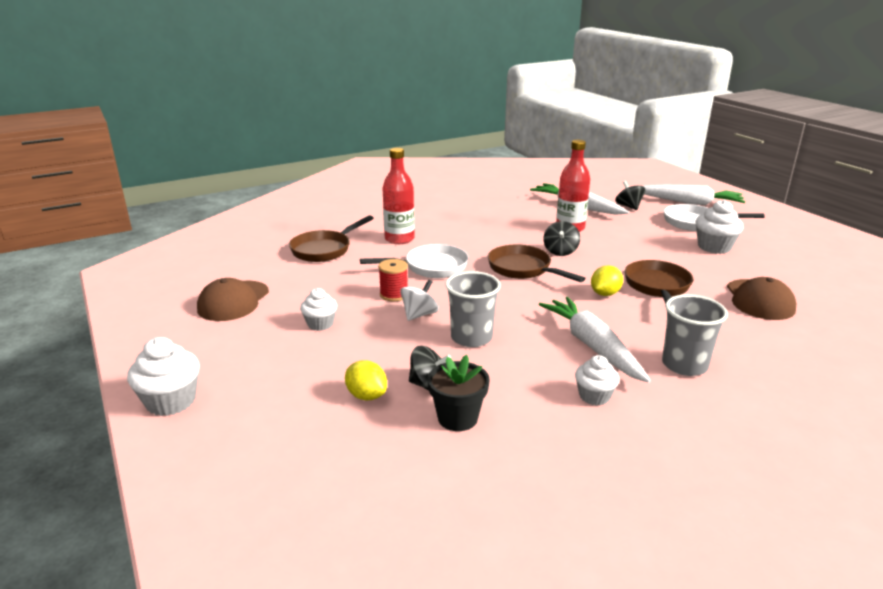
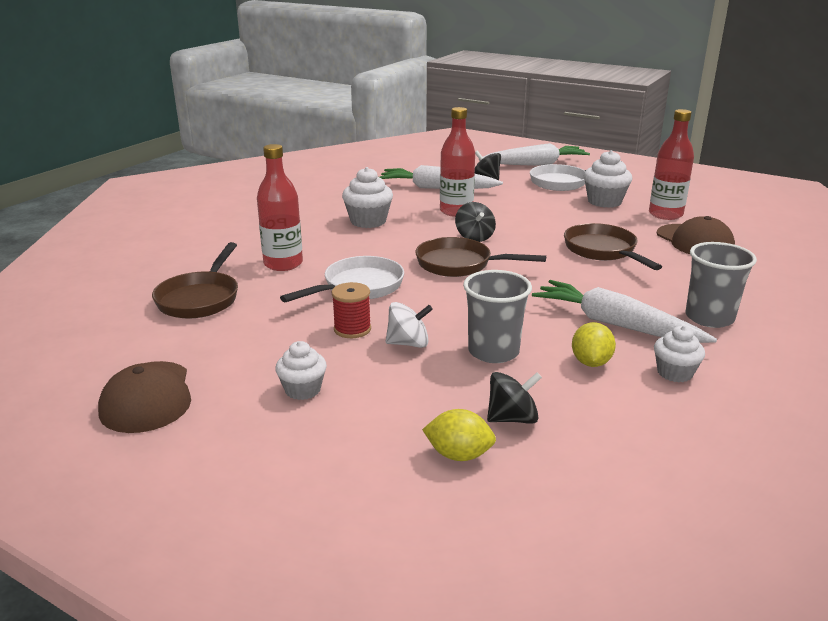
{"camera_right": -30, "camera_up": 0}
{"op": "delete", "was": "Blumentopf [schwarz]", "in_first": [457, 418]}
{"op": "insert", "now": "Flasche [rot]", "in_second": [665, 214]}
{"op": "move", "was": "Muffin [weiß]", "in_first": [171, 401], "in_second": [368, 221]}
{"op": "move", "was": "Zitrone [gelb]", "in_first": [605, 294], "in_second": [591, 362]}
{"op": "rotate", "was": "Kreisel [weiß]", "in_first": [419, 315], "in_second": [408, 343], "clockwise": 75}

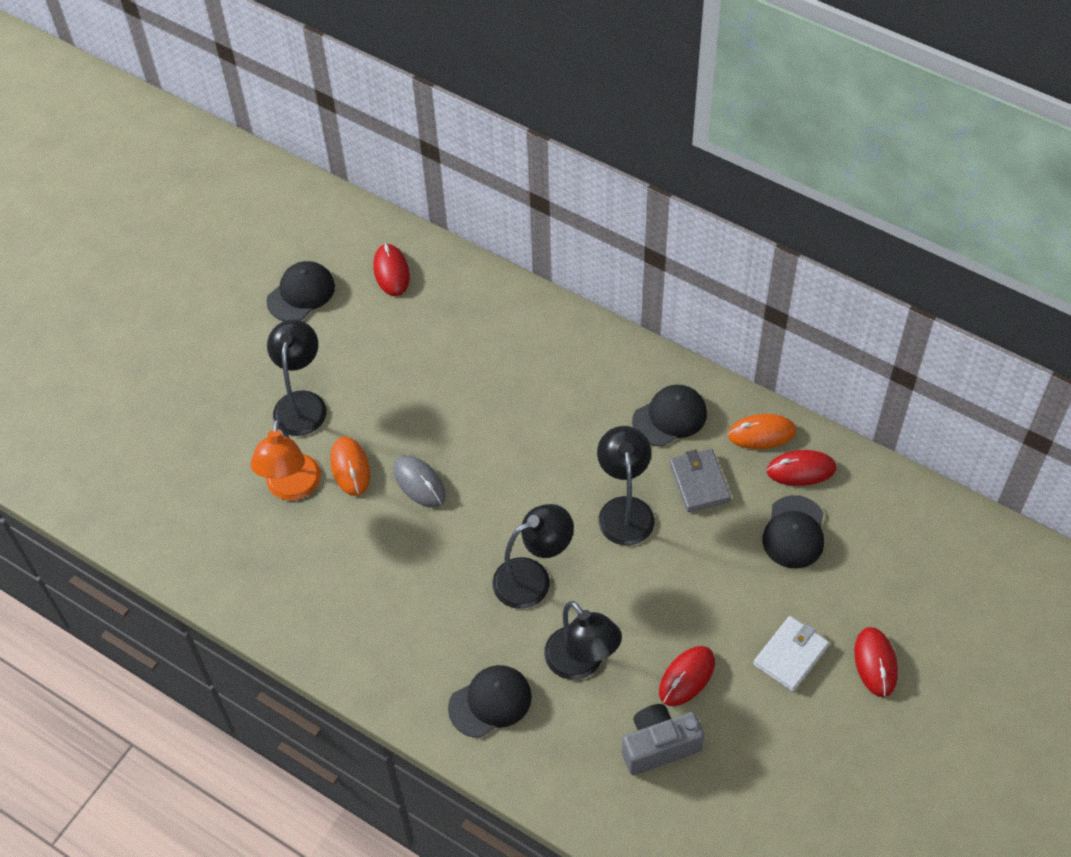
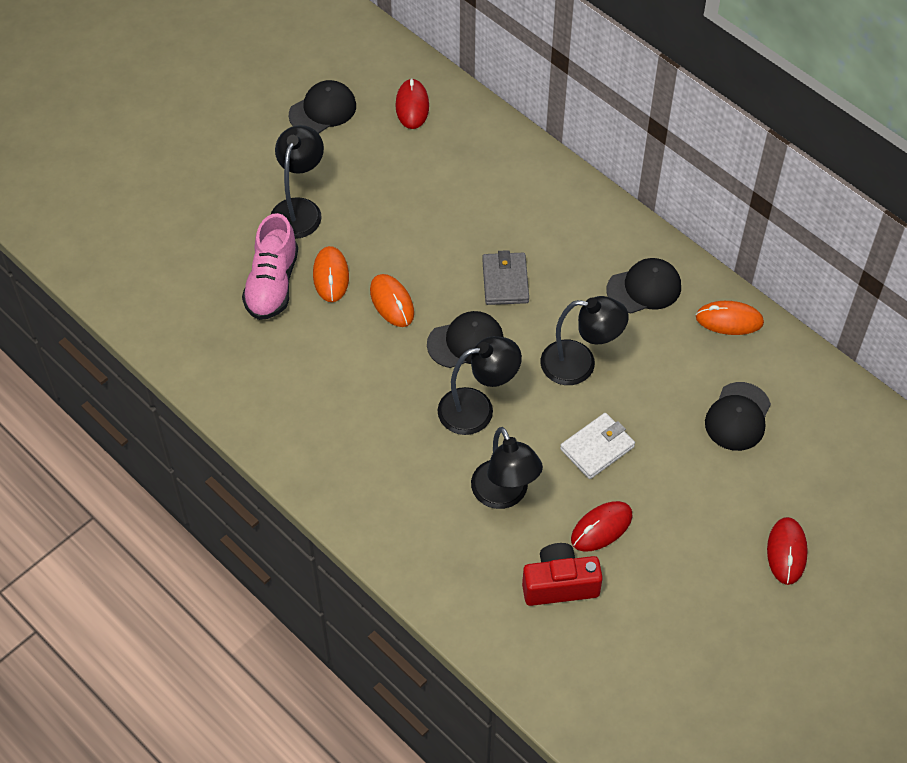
{"camera_right": 10, "camera_up": 0}
{"op": "delete", "was": "Computermaus [rot]", "in_first": [801, 470]}
{"op": "move", "was": "Kappe [schwarz]", "in_first": [490, 702], "in_second": [466, 342]}
{"op": "move", "was": "Geldbörse [grau]", "in_first": [699, 482], "in_second": [505, 281]}
{"op": "move", "was": "Geldbörse [weiß]", "in_first": [790, 655], "in_second": [597, 448]}
{"op": "replace", "was": "Lampe [orange]", "now": "Schuh [rosa]", "in_first": [292, 488], "in_second": [272, 284]}
{"op": "recolor", "was": "Computermaus [grau]", "now": "Computermaus [orange]", "in_first": [419, 483], "in_second": [392, 302]}
{"op": "recolor", "was": "Kamera [grau]", "now": "Kamera [rot]", "in_first": [659, 746], "in_second": [559, 584]}
{"op": "rotate", "was": "Lampe [schwarz]", "in_first": [624, 510], "in_second": [580, 364], "clockwise": 90}

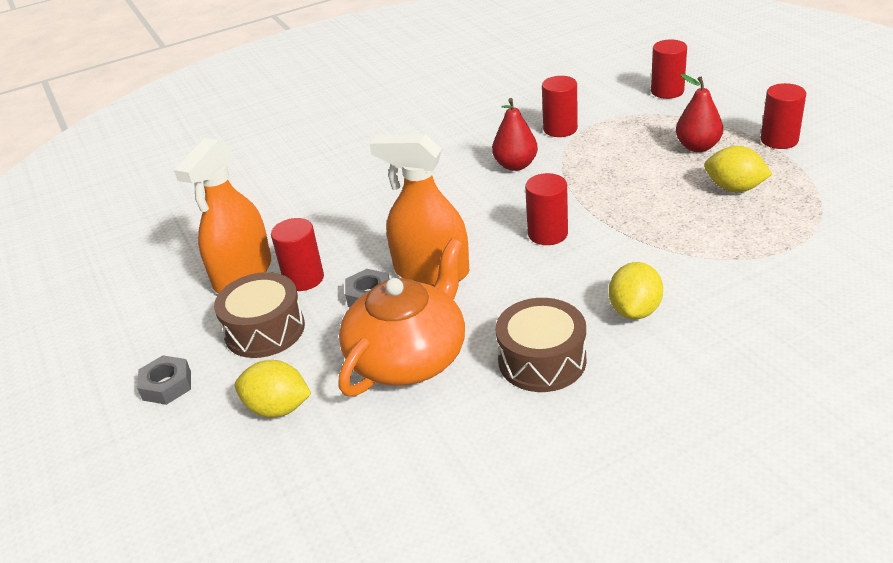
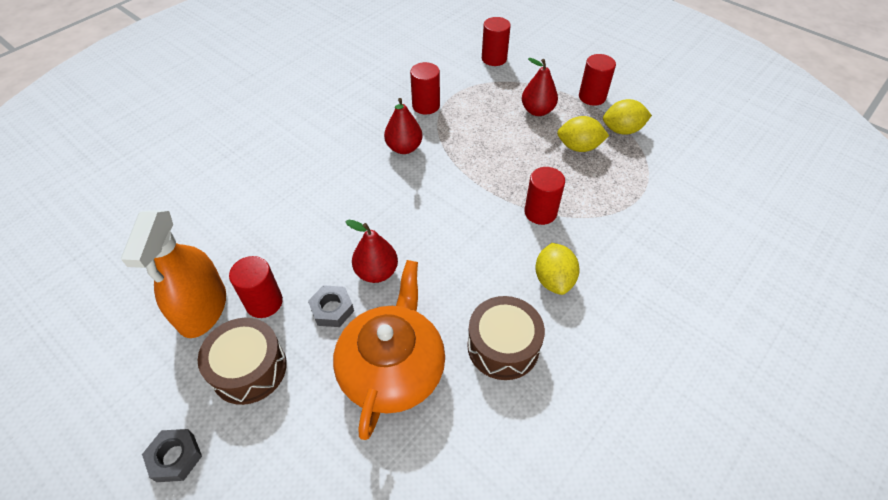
{"camera_right": -25, "camera_up": 15}
{"op": "move", "was": "Zitrone [gelb]", "in_first": [278, 408], "in_second": [622, 130]}
{"op": "move", "was": "Vollzylinder [rot]", "in_first": [547, 234], "in_second": [540, 212]}
{"op": "replace", "was": "Sprühflasche [orange]", "now": "Birne [rot]", "in_first": [431, 271], "in_second": [376, 272]}

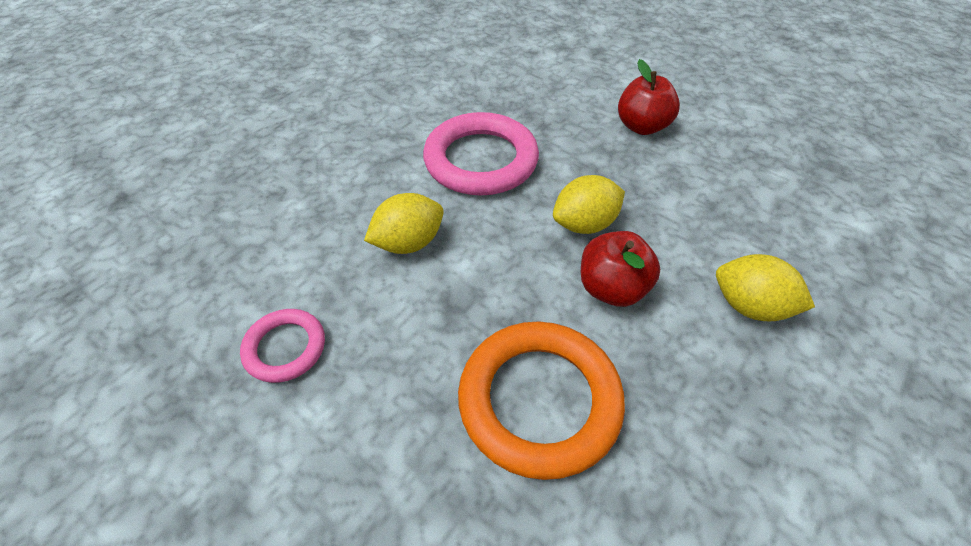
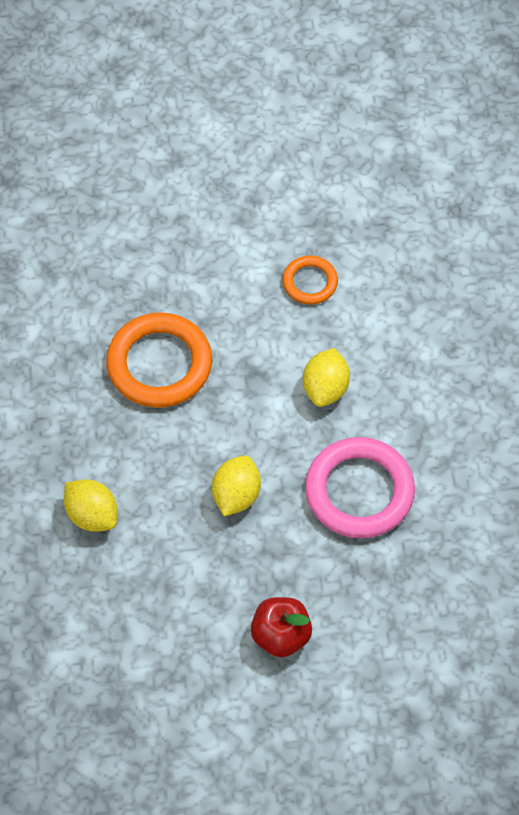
{"camera_right": 135, "camera_up": 10}
{"op": "delete", "was": "Apfel [rot]", "in_first": [612, 288]}
{"op": "recolor", "was": "Ring [rosa]", "now": "Ring [orange]", "in_first": [285, 348], "in_second": [310, 282]}
{"op": "rotate", "was": "Zitrone [gelb]", "in_first": [749, 306], "in_second": [92, 515], "clockwise": 60}

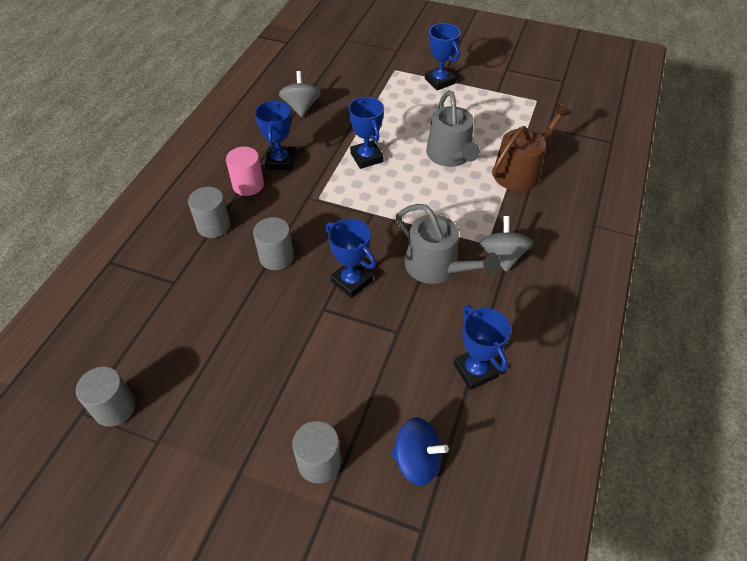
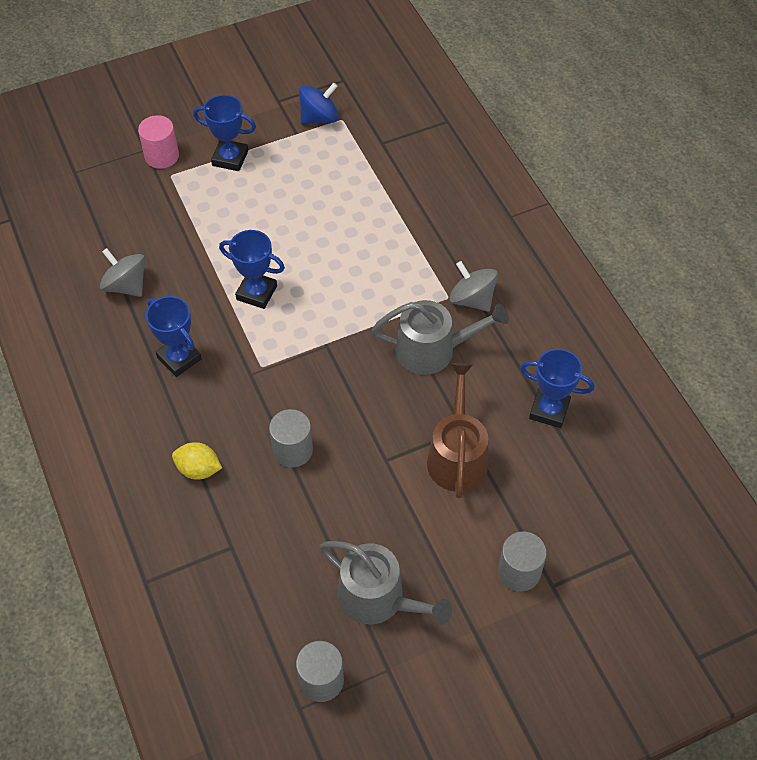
{"camera_right": -45, "camera_up": 5}
{"op": "delete", "was": "Pokal [blau]", "in_first": [351, 281]}
{"op": "move", "was": "Vollzylinder [rosa]", "in_first": [248, 185], "in_second": [162, 156]}
{"op": "move", "was": "Kreisel [blau]", "in_first": [417, 460], "in_second": [319, 118]}
{"op": "move", "was": "Gießkanne [grau]", "in_first": [450, 156], "in_second": [378, 598]}
{"op": "move", "was": "Gießkanne [braun]", "in_first": [520, 171], "in_second": [457, 456]}
{"op": "replace", "was": "Vollzylinder [grau]", "now": "Zitrone [gelb]", "in_first": [213, 226], "in_second": [198, 469]}

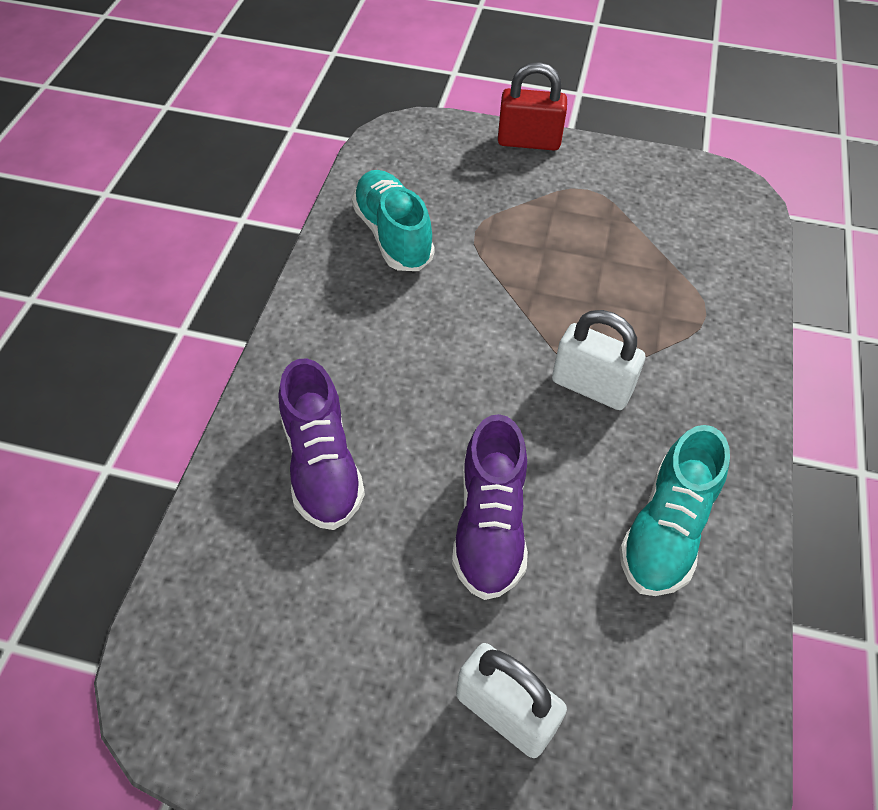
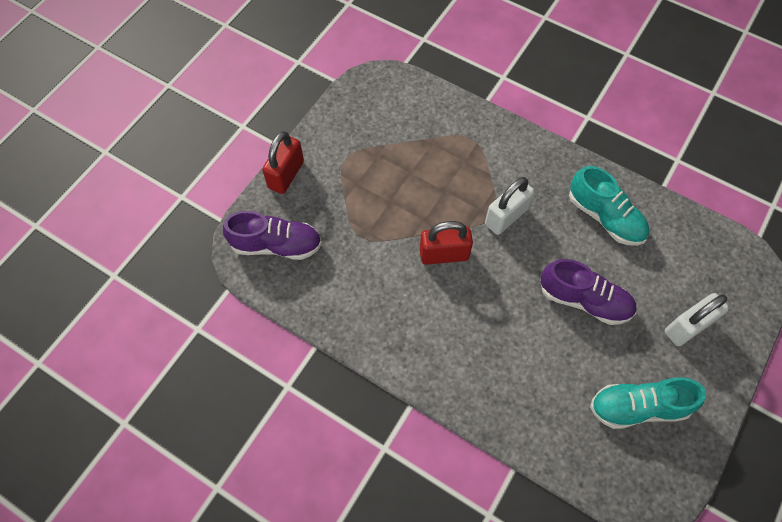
{"camera_right": -70, "camera_up": 10}
{"op": "insert", "now": "Vorhängeschloss [rot]", "in_second": [444, 254]}
{"op": "move", "was": "Schuh [lila]", "in_first": [321, 465], "in_second": [276, 245]}
{"op": "move", "was": "Schuh [türkis]", "in_first": [393, 235], "in_second": [638, 407]}

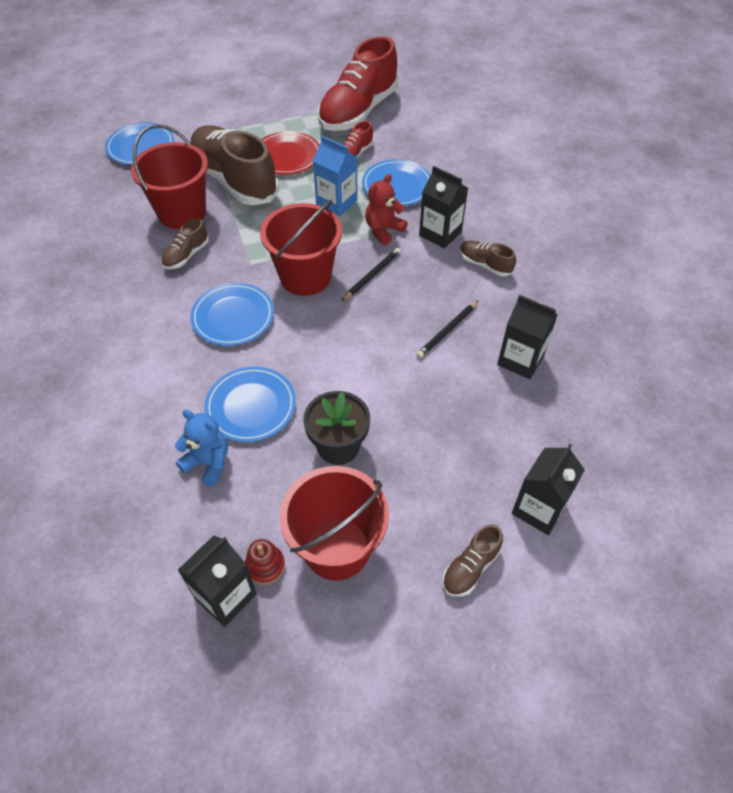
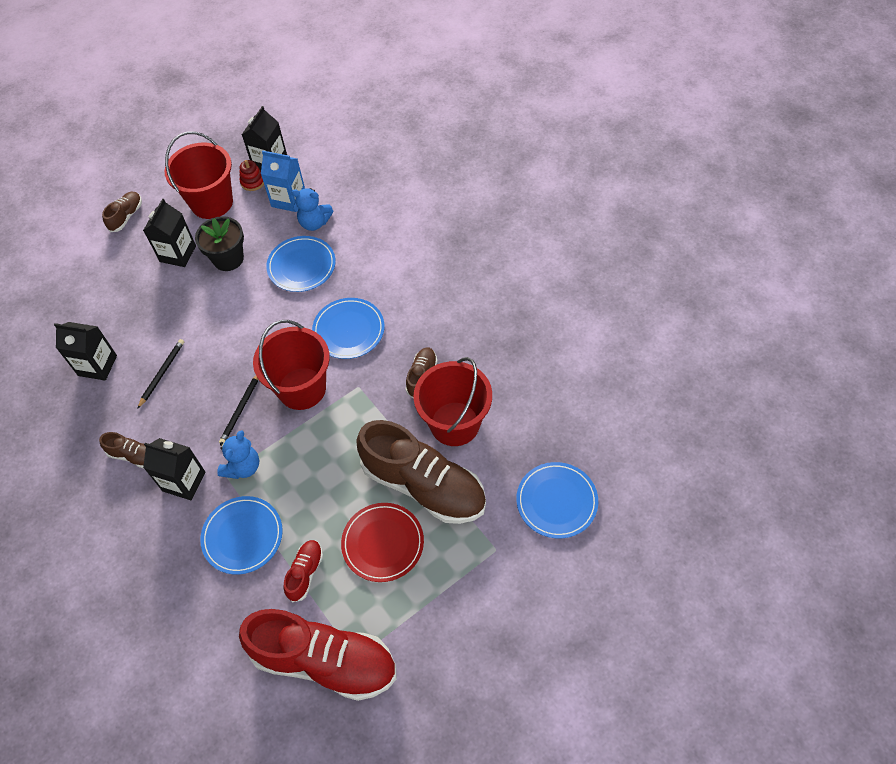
{"camera_right": 165, "camera_up": 5}
{"op": "move", "was": "Getränkekarton [blau]", "in_first": [336, 203], "in_second": [288, 199]}
{"op": "move", "was": "Getränkekarton [schwarz]", "in_first": [539, 509], "in_second": [178, 253]}
{"op": "recolor", "was": "Teddybär [rot]", "now": "Teddybär [blau]", "in_first": [383, 230], "in_second": [243, 467]}
{"op": "rotate", "was": "Schuh [rot]", "in_first": [358, 111], "in_second": [324, 661], "clockwise": 90}

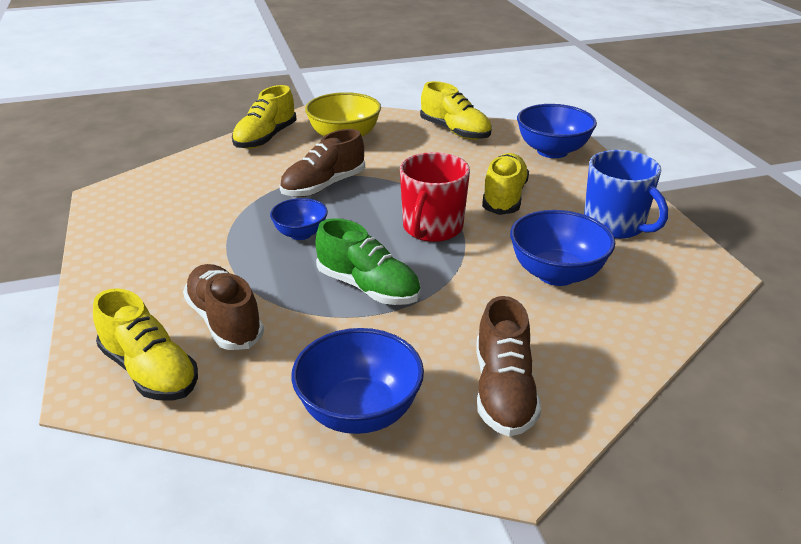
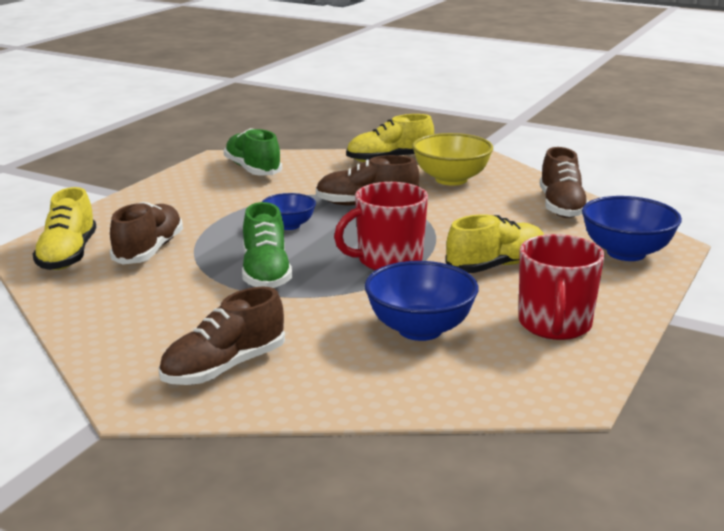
{"camera_right": 45, "camera_up": -10}
{"op": "delete", "was": "Schüssel [blau]", "in_first": [359, 412]}
{"op": "insert", "now": "Schuh [grün]", "in_second": [253, 170]}
{"op": "recolor", "was": "Schuh [gelb]", "now": "Schuh [braun]", "in_first": [455, 131], "in_second": [561, 207]}
{"op": "recolor", "was": "Tasse [blau]", "now": "Tasse [rot]", "in_first": [615, 225], "in_second": [555, 325]}

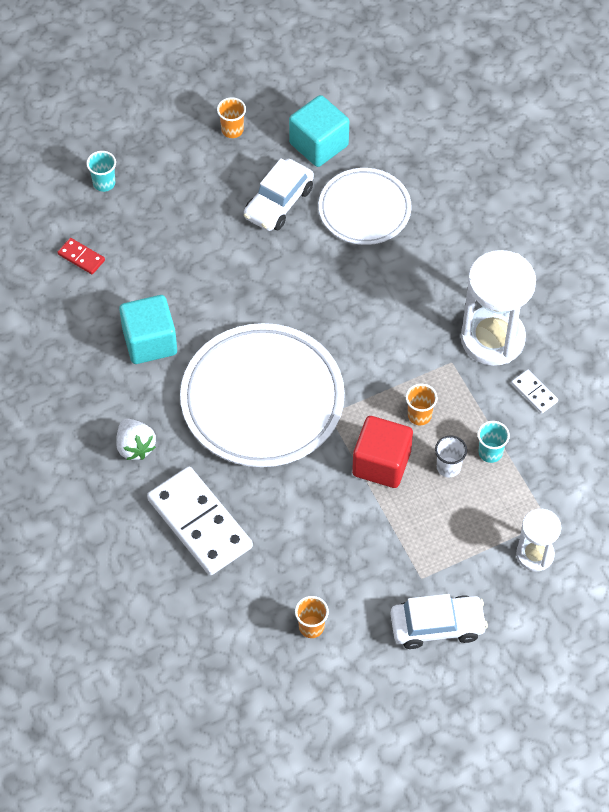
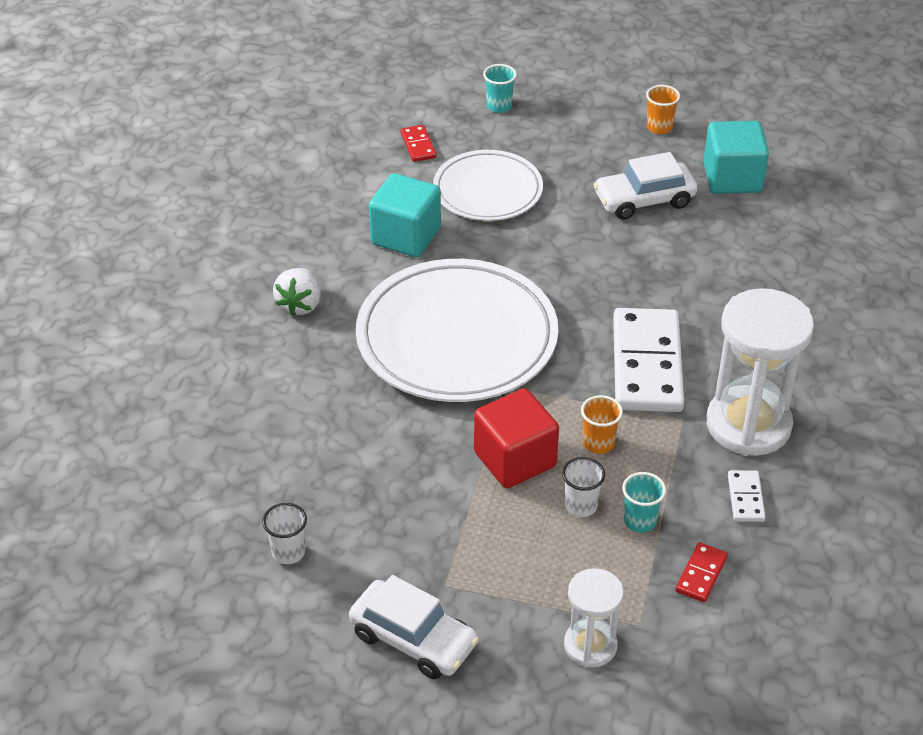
{"camera_right": 40, "camera_up": -15}
{"op": "insert", "now": "Dominostein [rot]", "in_second": [701, 574]}
{"op": "move", "was": "Dominostein [weiß]", "in_first": [199, 523], "in_second": [646, 364]}
{"op": "move", "was": "Teller [weiß]", "in_first": [364, 210], "in_second": [487, 191]}
{"op": "recolor", "was": "Becher [orange]", "now": "Becher [weiß]", "in_first": [311, 627], "in_second": [288, 552]}

